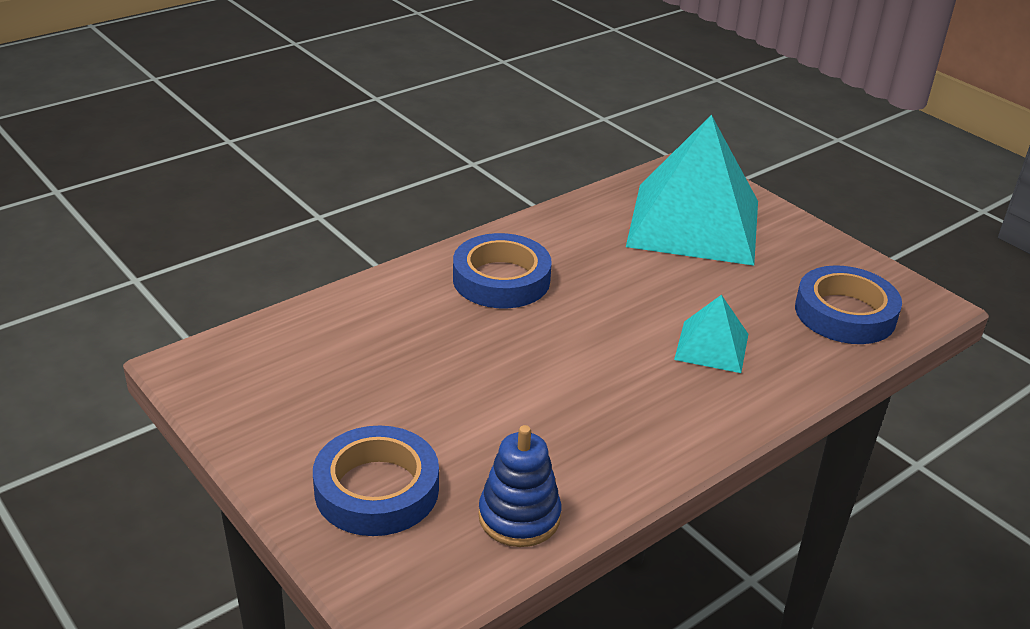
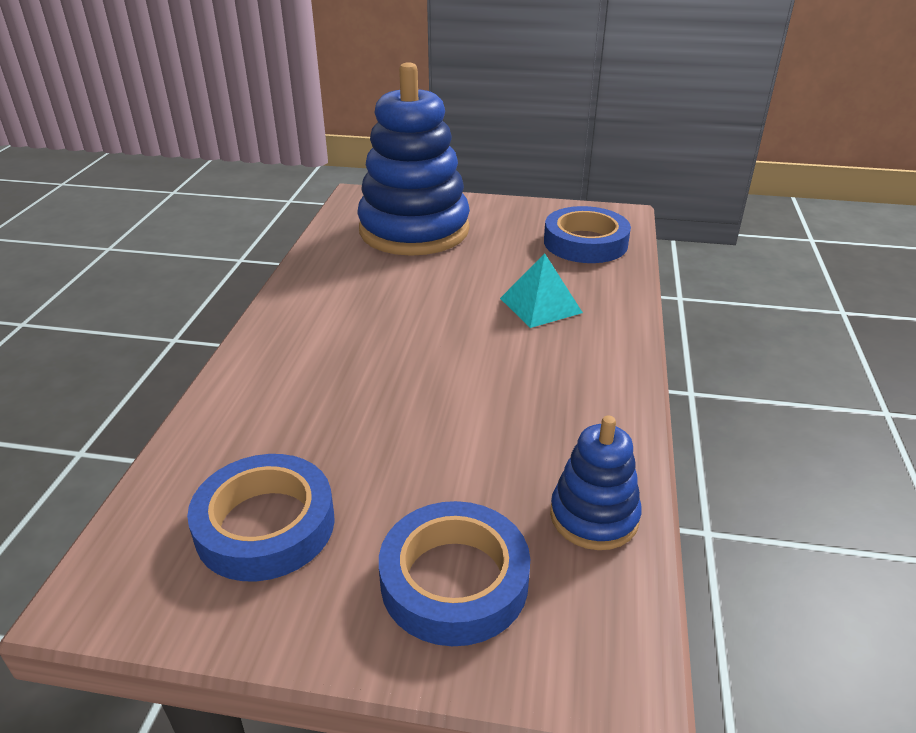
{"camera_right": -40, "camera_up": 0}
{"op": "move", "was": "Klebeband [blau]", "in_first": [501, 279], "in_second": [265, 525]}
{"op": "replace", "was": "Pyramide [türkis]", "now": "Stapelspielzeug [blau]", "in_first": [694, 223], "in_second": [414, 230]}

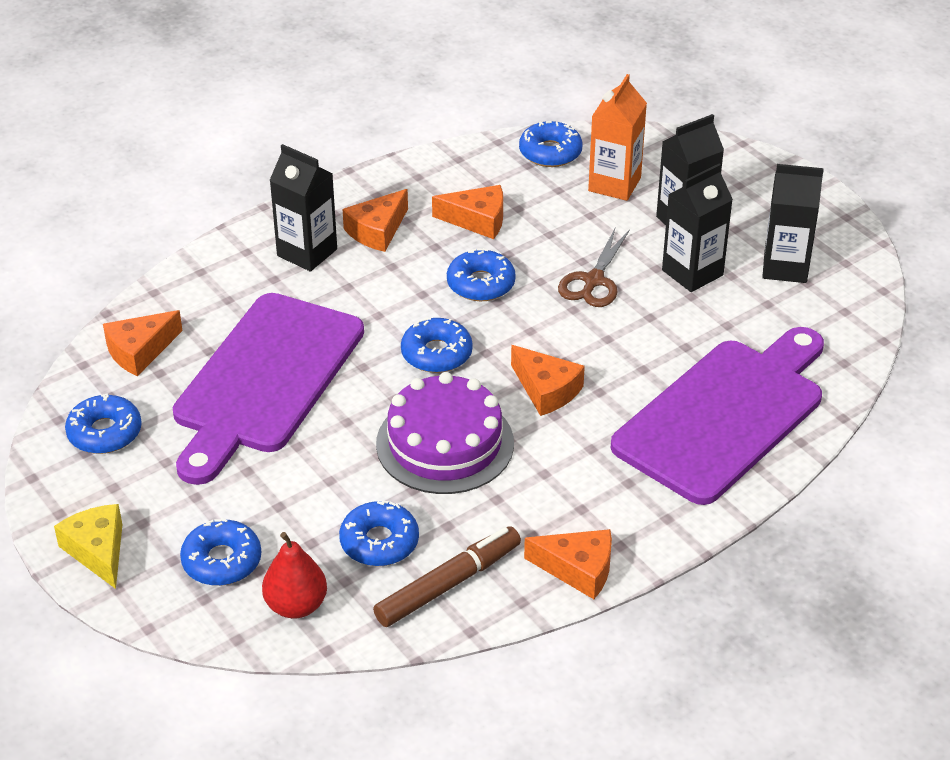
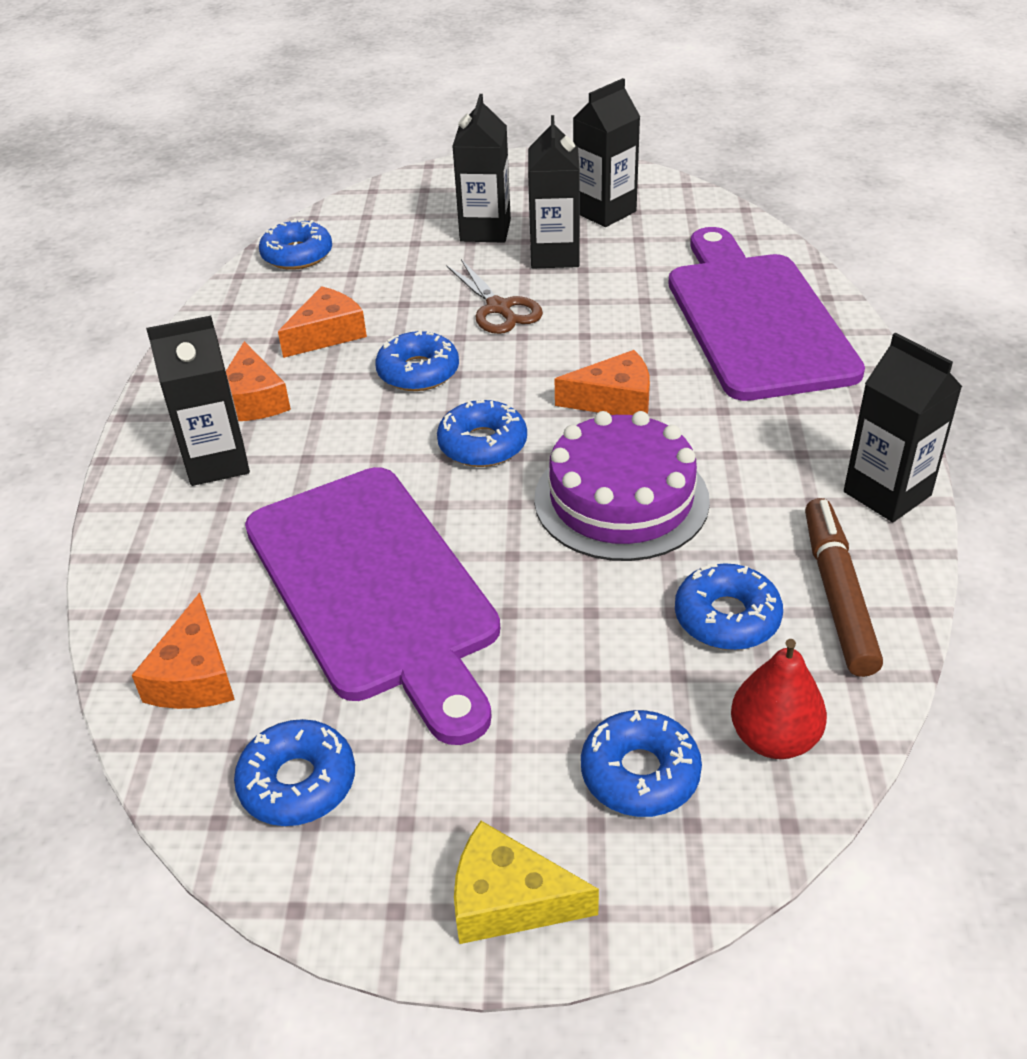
{"camera_right": -50, "camera_up": 0}
{"op": "delete", "was": "Getränkekarton [orange]", "in_first": [614, 184]}
{"op": "replace", "was": "Käse [orange]", "now": "Getränkekarton [schwarz]", "in_first": [578, 569], "in_second": [887, 493]}

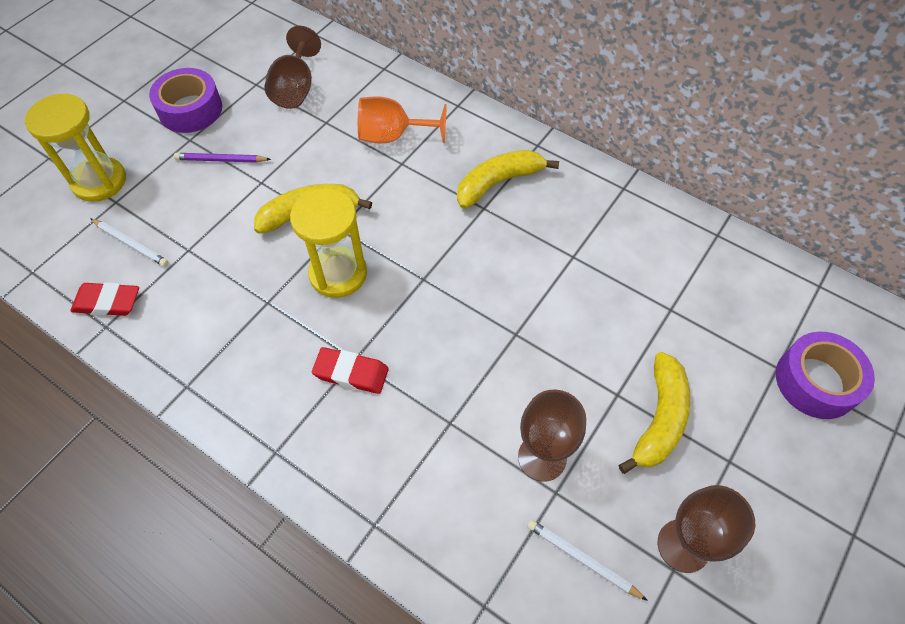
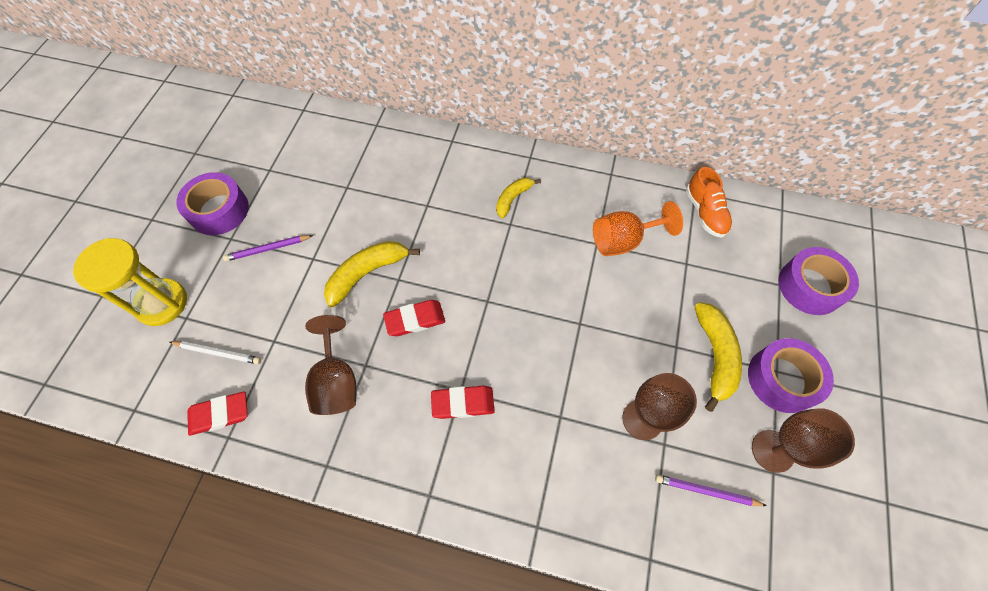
{"camera_right": -20, "camera_up": 5}
{"op": "insert", "now": "Schuh [orange]", "in_second": [705, 212]}
{"op": "insert", "now": "Klebeband [lila]", "in_second": [782, 379]}
{"op": "move", "was": "Kelch [braun]", "in_first": [295, 89], "in_second": [336, 381]}
{"op": "move", "was": "Kelch [orange]", "in_first": [392, 136], "in_second": [623, 241]}
{"op": "replace", "was": "Sanduhr [gelb]", "now": "Radiergummi [rot]", "in_first": [338, 274], "in_second": [415, 320]}
{"op": "recolor", "was": "Bleistift [weiß]", "now": "Bleistift [lila]", "in_first": [582, 559], "in_second": [706, 491]}
{"op": "resize", "was": "Banane [gelb]", "in_first": [498, 183], "in_second": [513, 199], "ratio": 0.62}

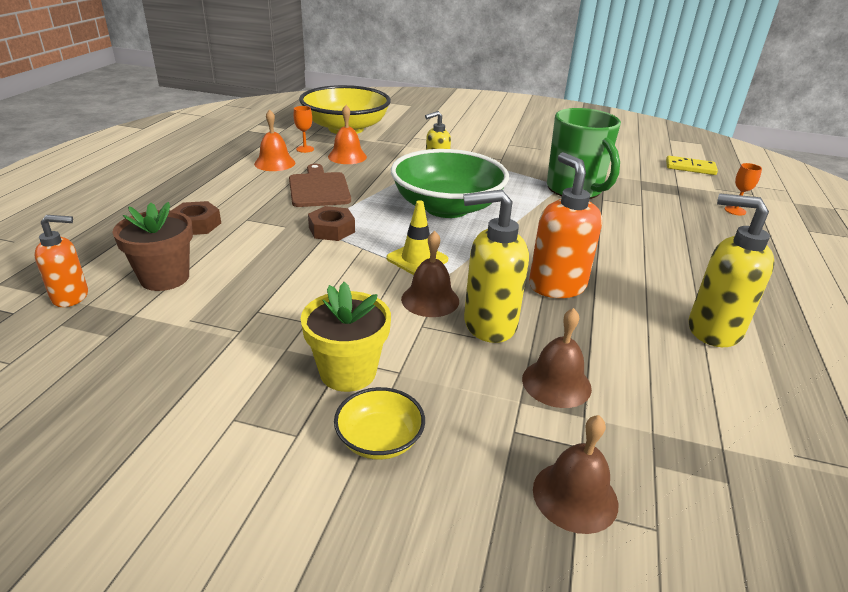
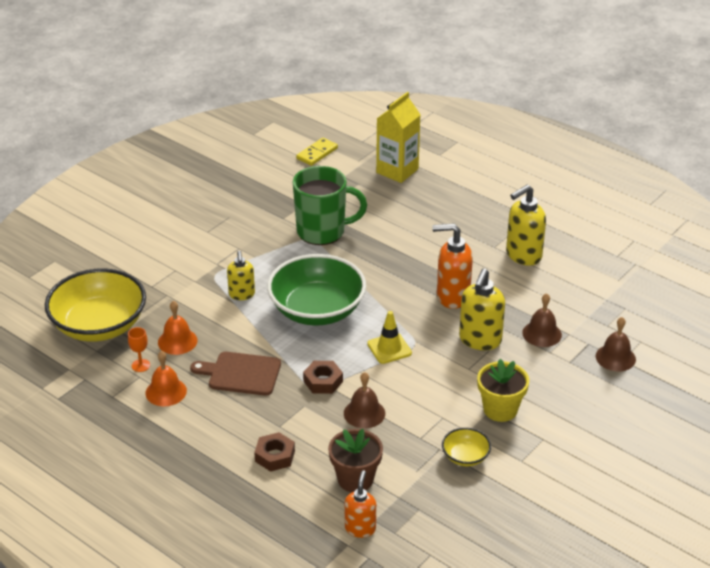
{"camera_right": -65, "camera_up": 5}
{"op": "move", "was": "Schüssel [gelb]", "in_first": [379, 440], "in_second": [465, 456]}
{"op": "move", "was": "Glocke [braun]", "in_first": [430, 300], "in_second": [364, 413]}
{"op": "replace", "was": "Kelch [orange]", "now": "Getränkekarton [gelb]", "in_first": [735, 210], "in_second": [397, 171]}

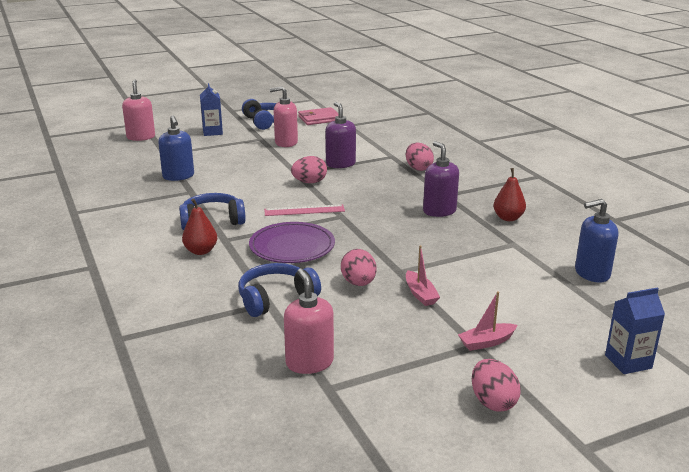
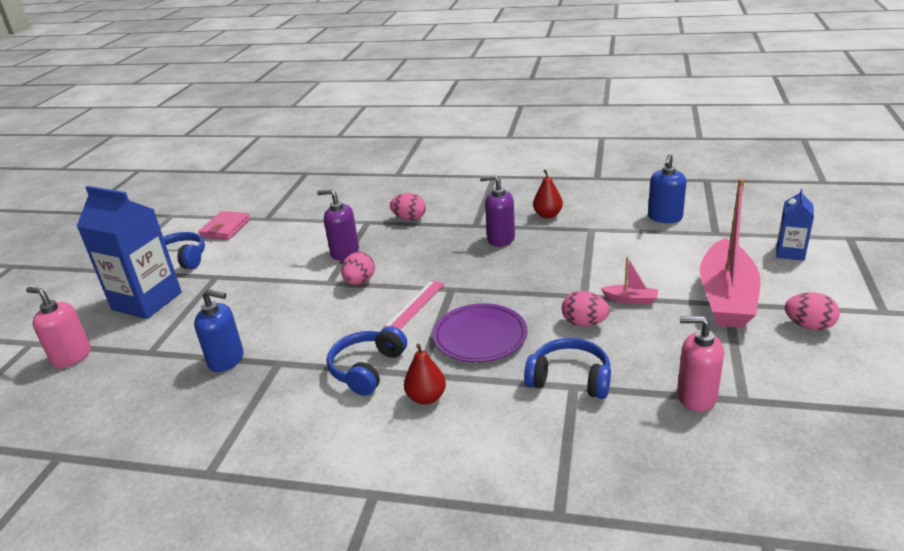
{"camera_right": -50, "camera_up": 5}
{"op": "delete", "was": "Seifenspender [rosa]", "in_first": [286, 143]}
{"op": "rotate", "was": "Kopfhörer [blau]", "in_first": [276, 298], "in_second": [570, 379], "clockwise": 105}
{"op": "resize", "was": "Getränkekarton [blau]", "in_first": [212, 132], "in_second": [147, 301], "ratio": 1.96}
{"op": "resize", "was": "Boot [rosa]", "in_first": [486, 342], "in_second": [726, 297], "ratio": 2.45}

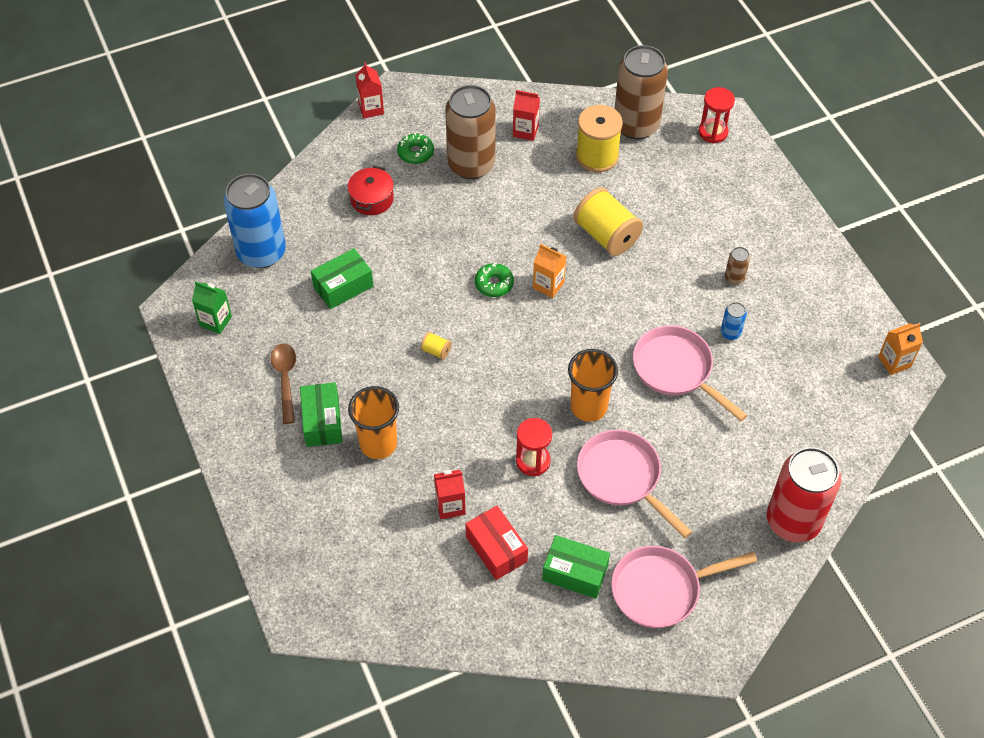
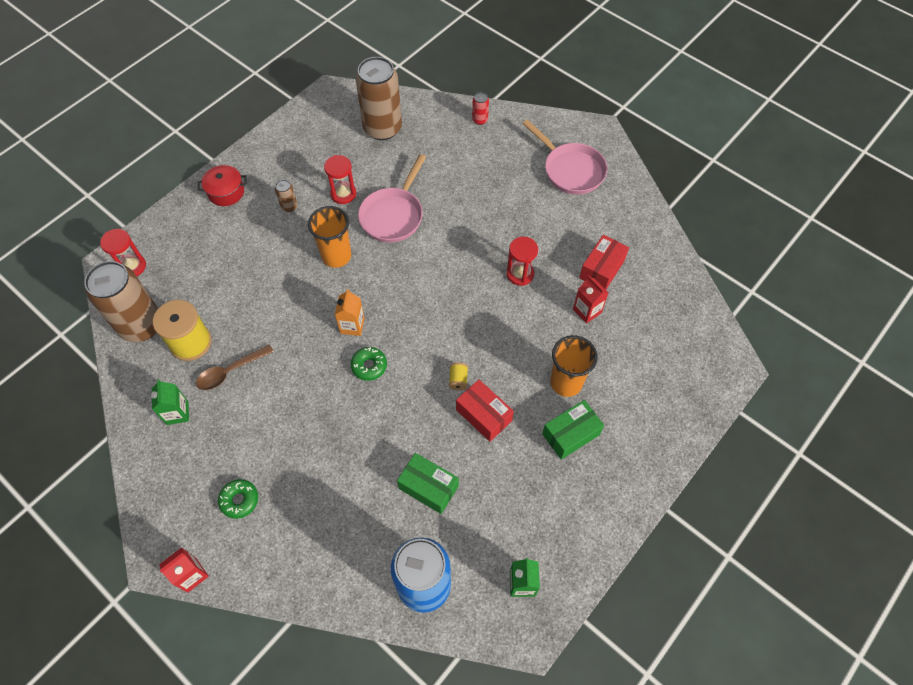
{"camera_right": -115, "camera_up": 5}
{"op": "delete", "was": "Schachtel [grün]", "in_first": [575, 573]}
{"op": "delete", "was": "Garnrolle [gelb]", "in_first": [606, 235]}
{"op": "delete", "was": "Pfanne [rosa]", "in_first": [622, 477]}
{"op": "delete", "was": "Getränkekarton [orange]", "in_first": [894, 362]}
{"op": "insert", "now": "Schachtel [rot]", "in_second": [484, 415]}
{"op": "move", "was": "Löffel [braun]", "in_first": [285, 379], "in_second": [230, 371]}
{"op": "move", "was": "Kochtopf [rot]", "in_first": [372, 199], "in_second": [226, 192]}
{"op": "move", "was": "Dose [braun]", "in_first": [471, 165], "in_second": [382, 128]}
{"op": "move", "was": "Becher [orange]", "in_first": [588, 407], "in_second": [336, 256]}
{"op": "replace", "was": "Dose [blau]", "now": "Sanduhr [rot]", "in_first": [730, 333], "in_second": [343, 194]}
{"op": "recolor", "was": "Getränkekarton [rot]", "now": "Getränkekarton [grün]", "in_first": [525, 131], "in_second": [177, 413]}
{"op": "resize", "was": "Dose [rot]", "in_first": [793, 521], "in_second": [480, 120], "ratio": 0.41}

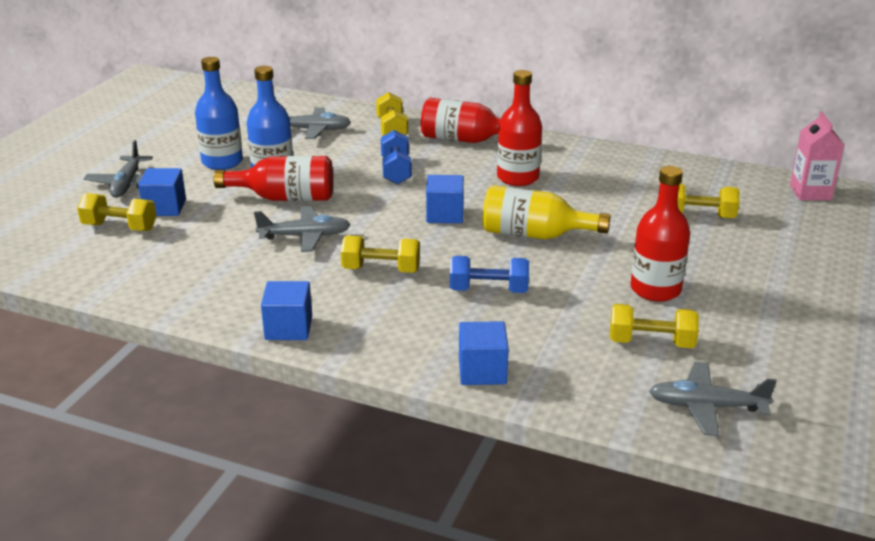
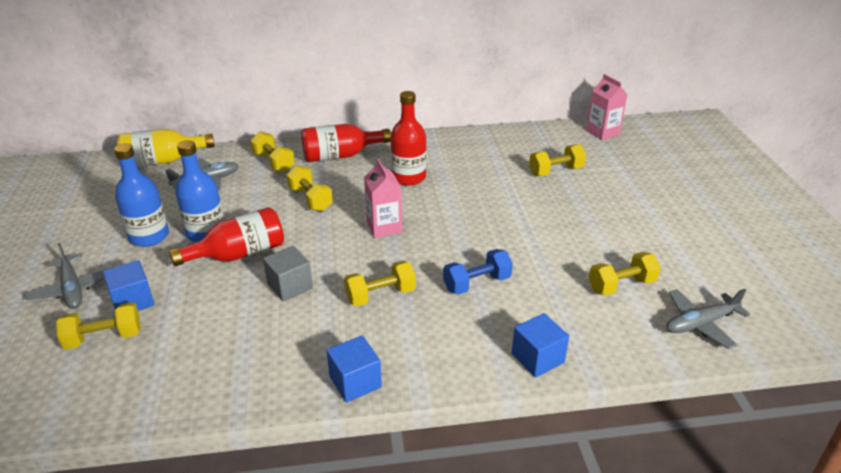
{"camera_right": -30, "camera_up": 5}
{"op": "delete", "was": "Flasche [rot]", "in_first": [655, 289]}
{"op": "move", "was": "Flasche [gelb]", "in_first": [535, 235], "in_second": [163, 161]}
{"op": "replace", "was": "Flugzeug [grau]", "now": "Kubus [grau]", "in_first": [305, 236], "in_second": [290, 286]}
{"op": "replace", "was": "Kubus [blau]", "now": "Getränkekarton [rosa]", "in_first": [445, 214], "in_second": [384, 227]}
{"op": "recolor", "was": "Hantel [blau]", "now": "Hantel [gelb]", "in_first": [396, 171], "in_second": [310, 199]}

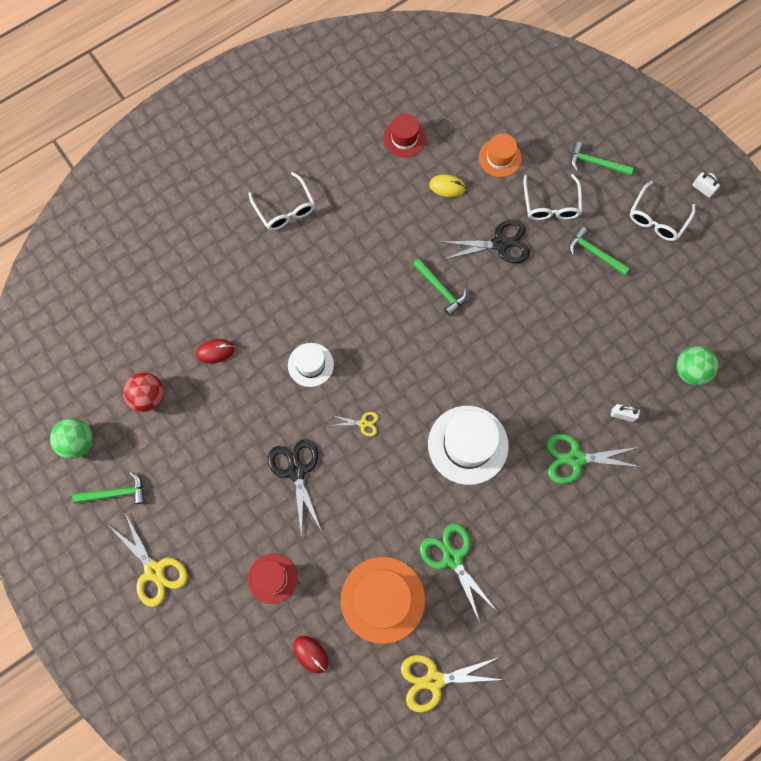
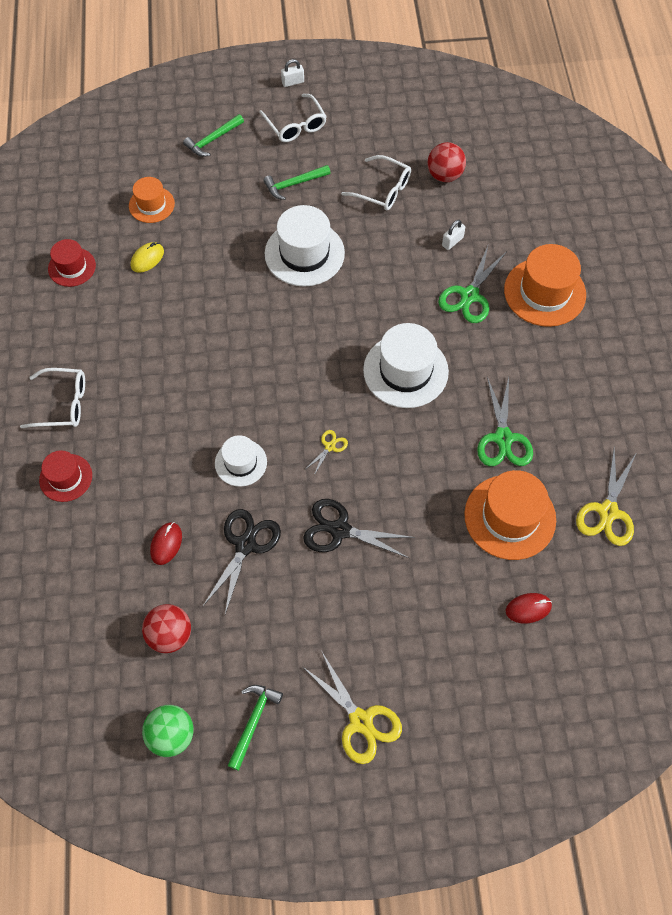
{"camera_right": -60, "camera_up": -10}
{"op": "delete", "was": "Hammer [grün]", "in_first": [440, 289]}
{"op": "insert", "now": "Hut [weiß]", "in_second": [304, 253]}
{"op": "insert", "now": "Hut [orange]", "in_second": [544, 292]}
{"op": "move", "was": "Hut [rot]", "in_first": [272, 578], "in_second": [66, 477]}
{"op": "move", "was": "Schere [schwarz]", "in_first": [500, 244], "in_second": [245, 545]}
{"op": "move", "was": "Brille [weiß]", "in_first": [551, 204], "in_second": [382, 190]}
{"op": "recolor", "was": "Ball [grün]", "now": "Ball [rot]", "in_first": [690, 371], "in_second": [444, 175]}
{"op": "rotate", "was": "Schere [gelb]", "in_first": [154, 570], "in_second": [361, 721], "clockwise": 60}
{"op": "rotate", "was": "Schere [grün]", "in_first": [452, 558], "in_second": [503, 438], "clockwise": -90}

